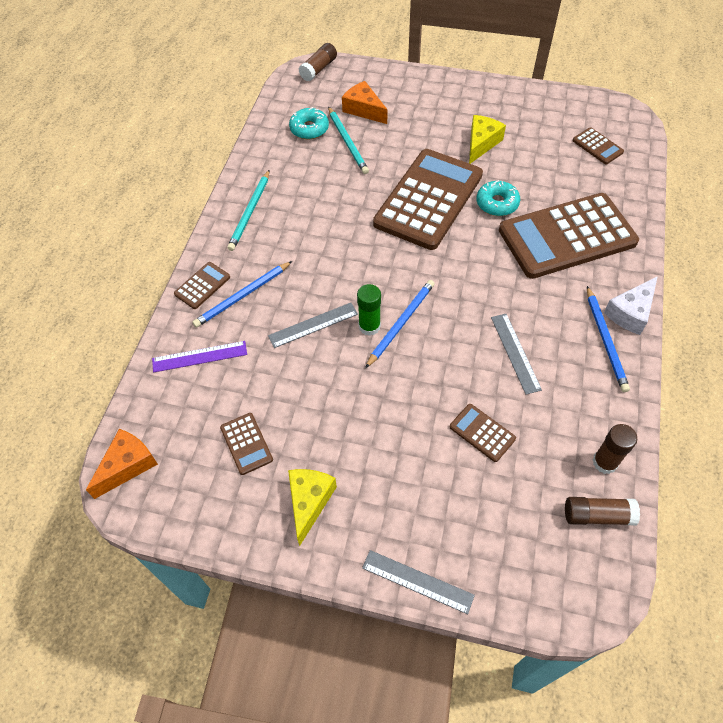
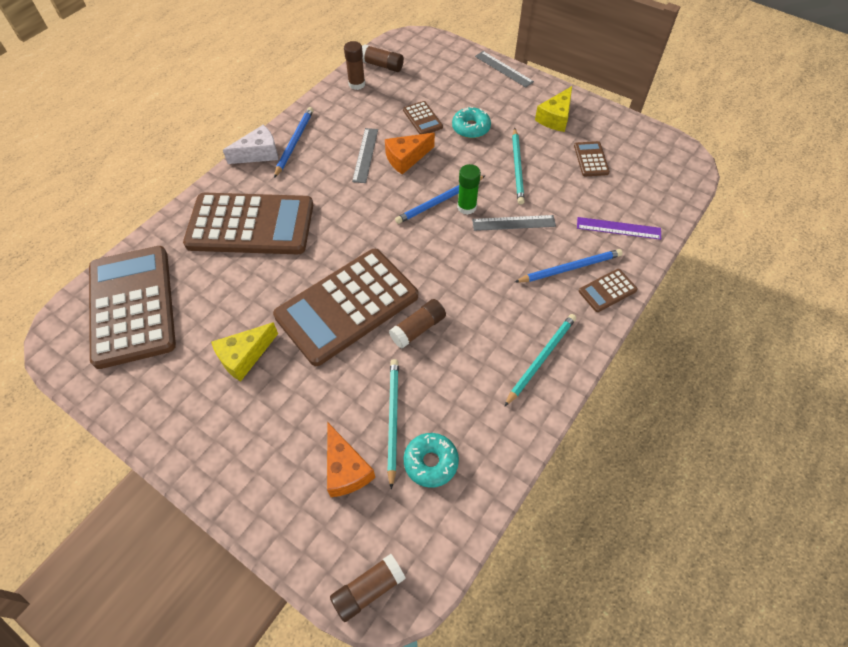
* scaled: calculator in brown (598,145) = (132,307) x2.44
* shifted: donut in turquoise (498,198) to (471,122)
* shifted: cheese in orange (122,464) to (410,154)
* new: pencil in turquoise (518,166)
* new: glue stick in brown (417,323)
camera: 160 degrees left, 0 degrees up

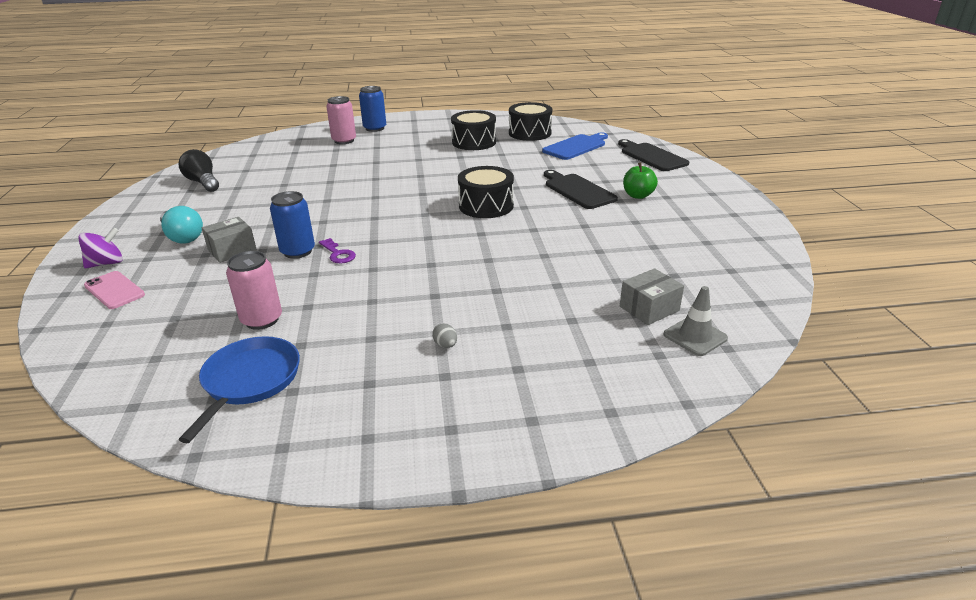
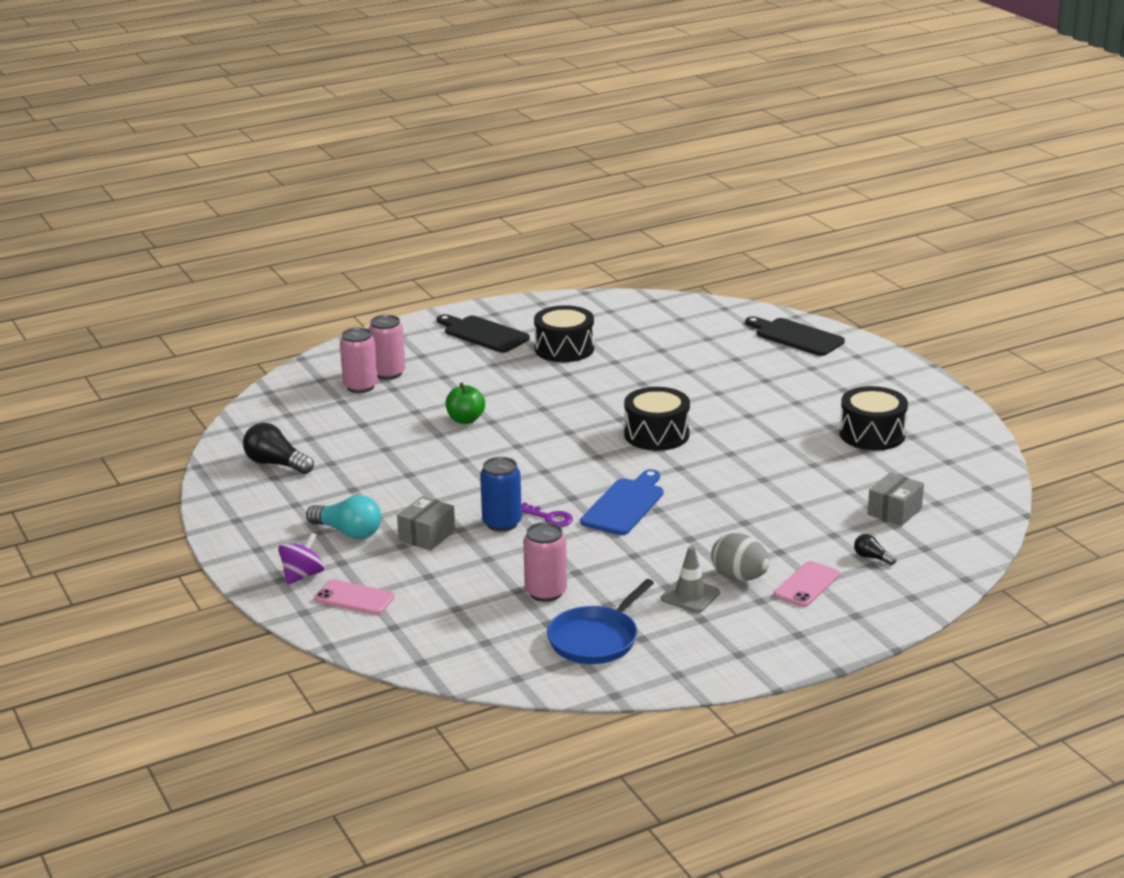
* gone: can in blue (372,109)
* shifted: drum in black (530,121) to (873,418)
* shifted: cutting board in blue (575,146) to (621,502)
* shifted: apple in green (640,181) to (465,403)
* shifted: cutting board in black (581,189) to (483,333)
* shifted: traffic cone in grey (695,321) to (690,579)
* scaled: egg in grey (444,335) = (740,557) x2.14
* rotated: pan in blue (239,389) = (600,621) 135 degrees counterclockwise
* new: can in pink (359,360)
* new: light bulb in black (875,549)
* new: phone in pink (807,584)
camera: 20 degrees left, 5 degrees down

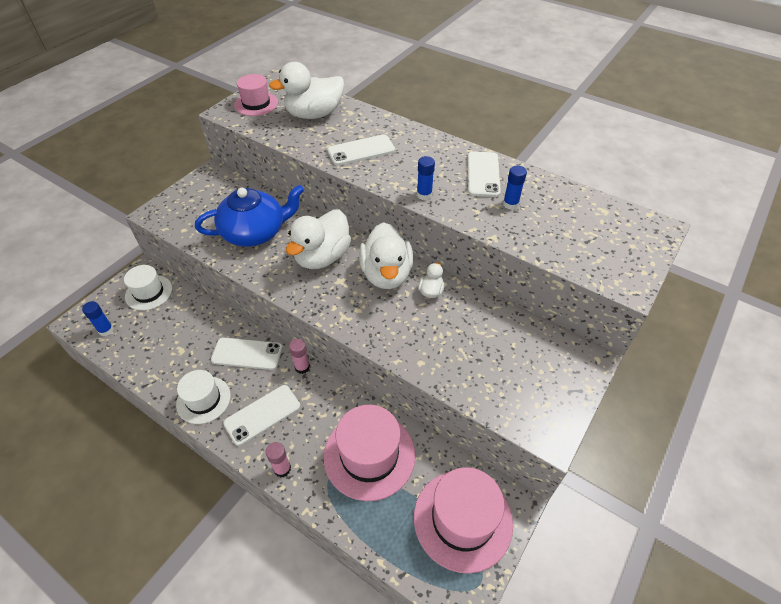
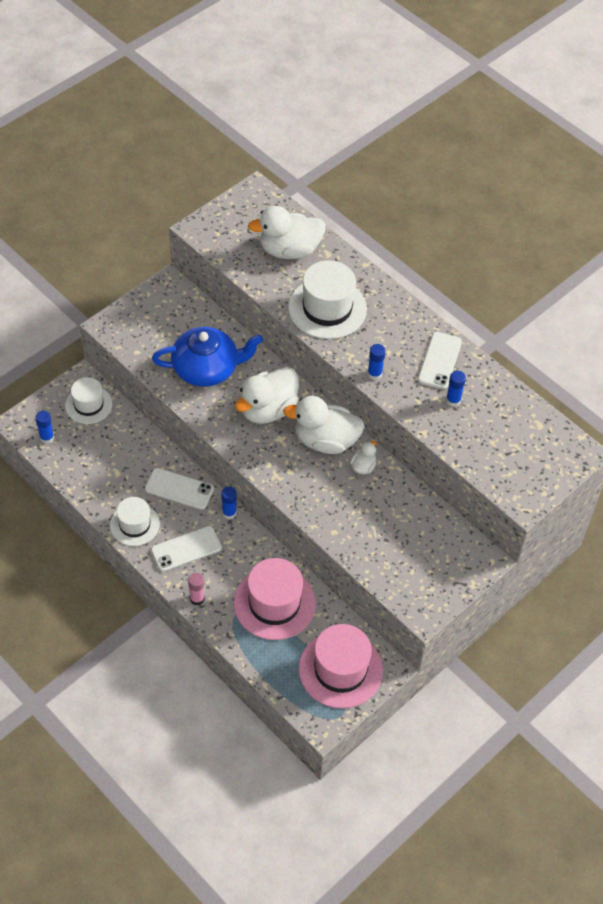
* gone: hat in pink (256,95)
* swapped: phone in white (361,150) to hat in white (327,299)
* rotated: duck in white (386,255) = (324,425) 90 degrees clockwise
* repainted: glue stick in pink (299,356) to glue stick in blue (229,502)
camera: 10 degrees right, 5 degrees up

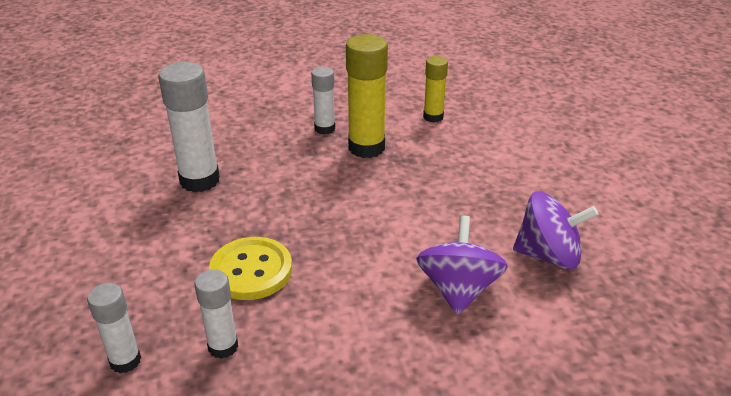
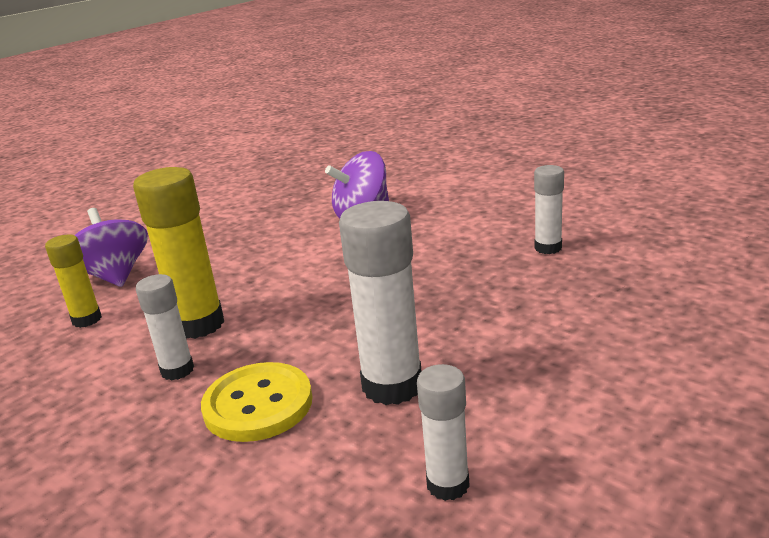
* shifted: spinning top in purple (555,230) to (111,247)
* shifted: button in yellow (250,268) to (257,402)
* shifted: glue stick in white (114,328) to (443,432)
camera: 125 degrees left, 10 degrees down

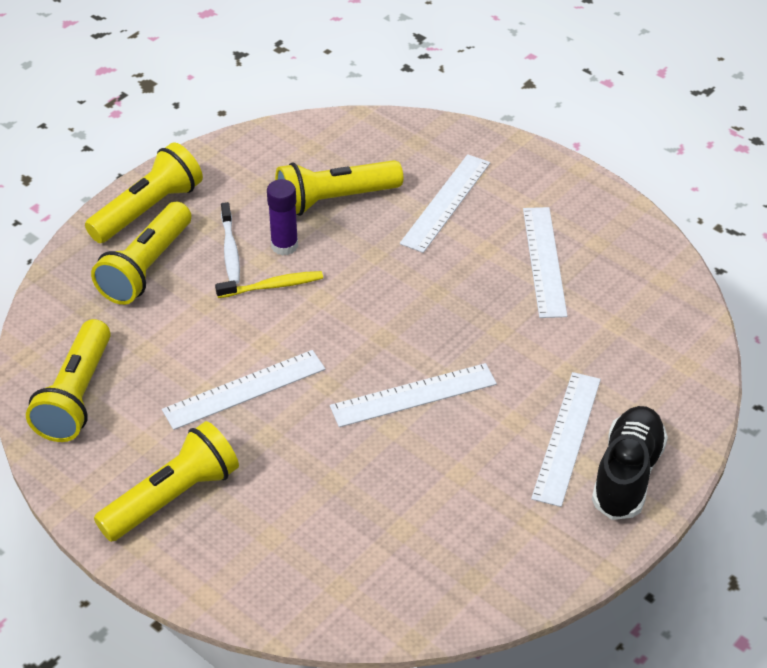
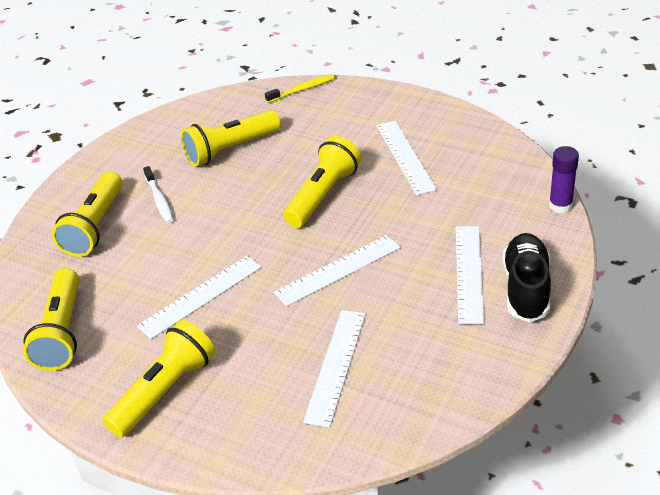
* shifted: flashlight in yellow (144,192) to (322,182)
* shifted: ruler in white (445,203) to (334,368)
* shifted: glue stick in purple (282,217) to (564,179)
* shifted: toothbrush in yellow (269,284) to (300,88)
camera: 10 degrees left, 5 degrees down

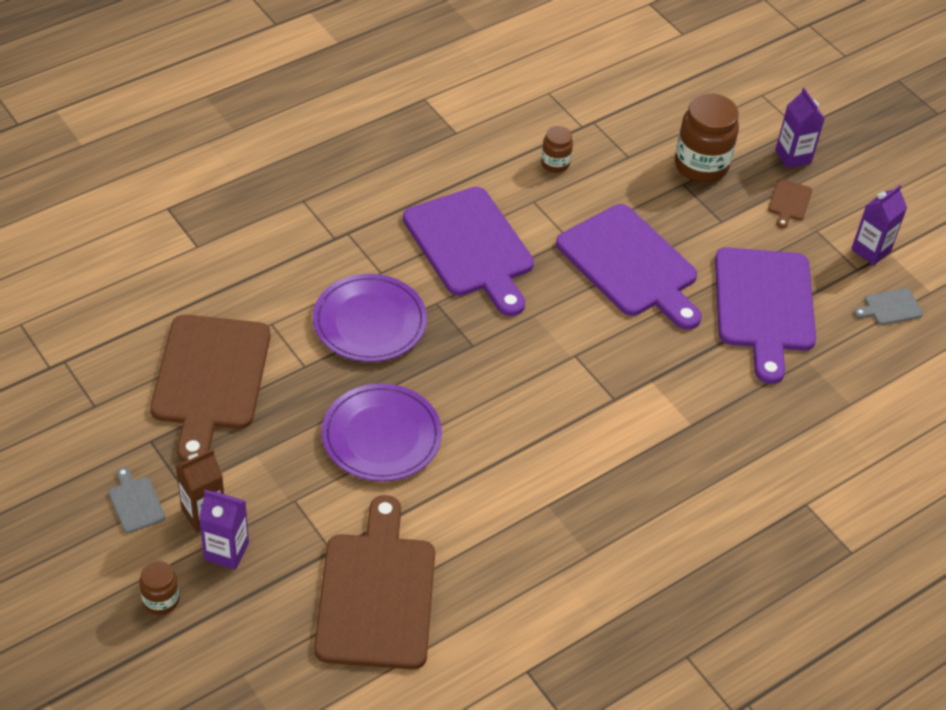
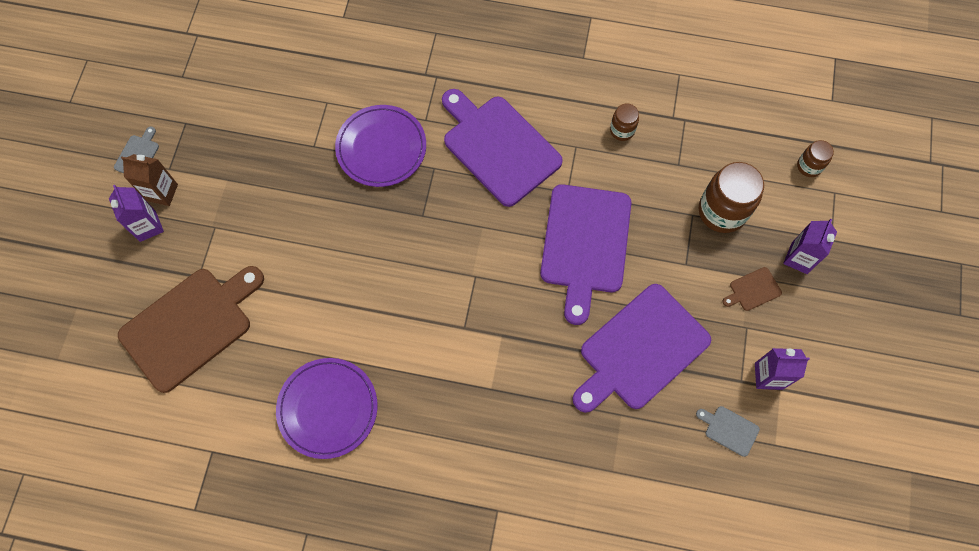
* rotated: cutting board in purple (468,251) = (502,148) 120 degrees clockwise
* gone: cutting board in brown (210,388)
* shifted: plate in purple (382,432) to (327,408)
* shifted: jar in brown (159,588) to (815,158)
camera: 50 degrees right, 20 degrees up

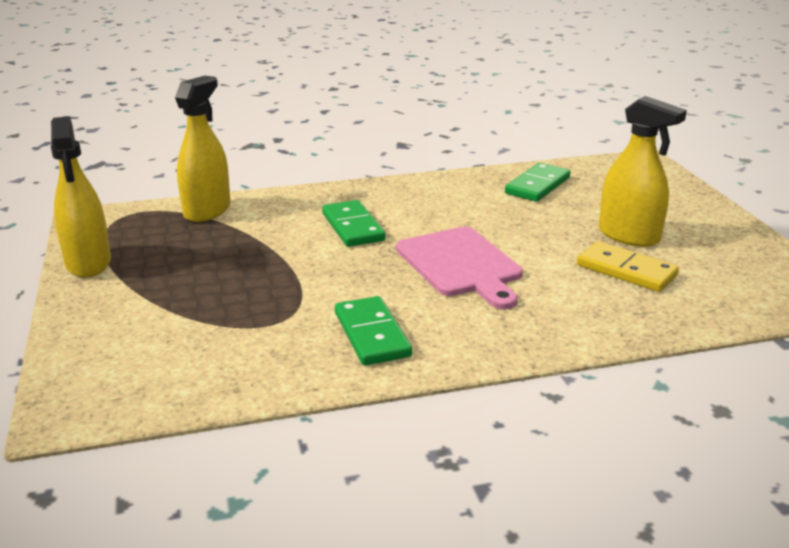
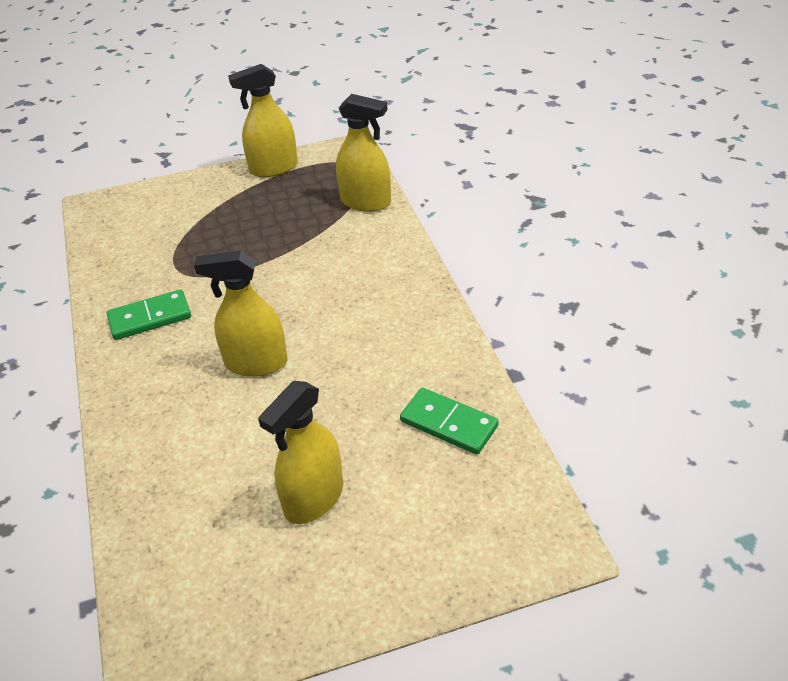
* gone: domino in green (354,223)
* swapped: cutting board in pink (459,268) to spray bottle in yellow (241,314)
* gone: domino in yellow (628,266)
camera: 90 degrees right, 15 degrees up

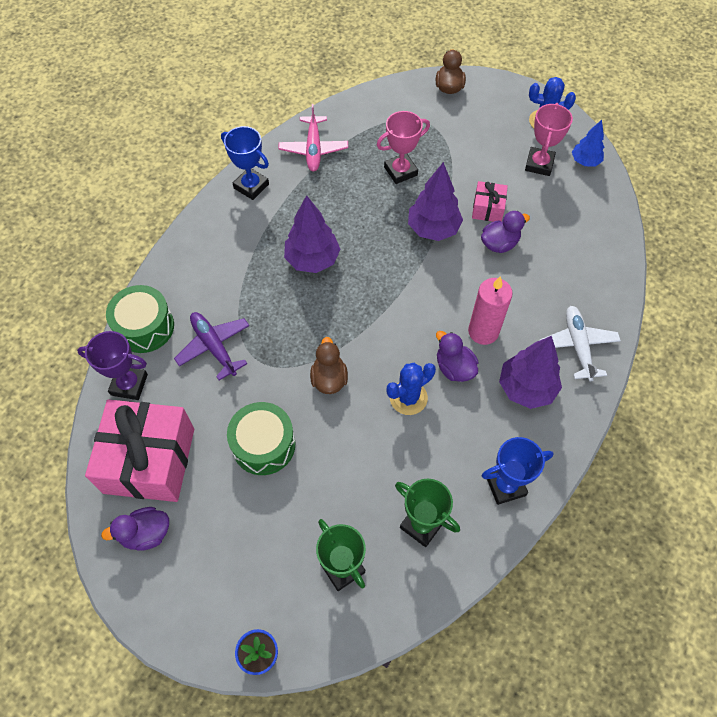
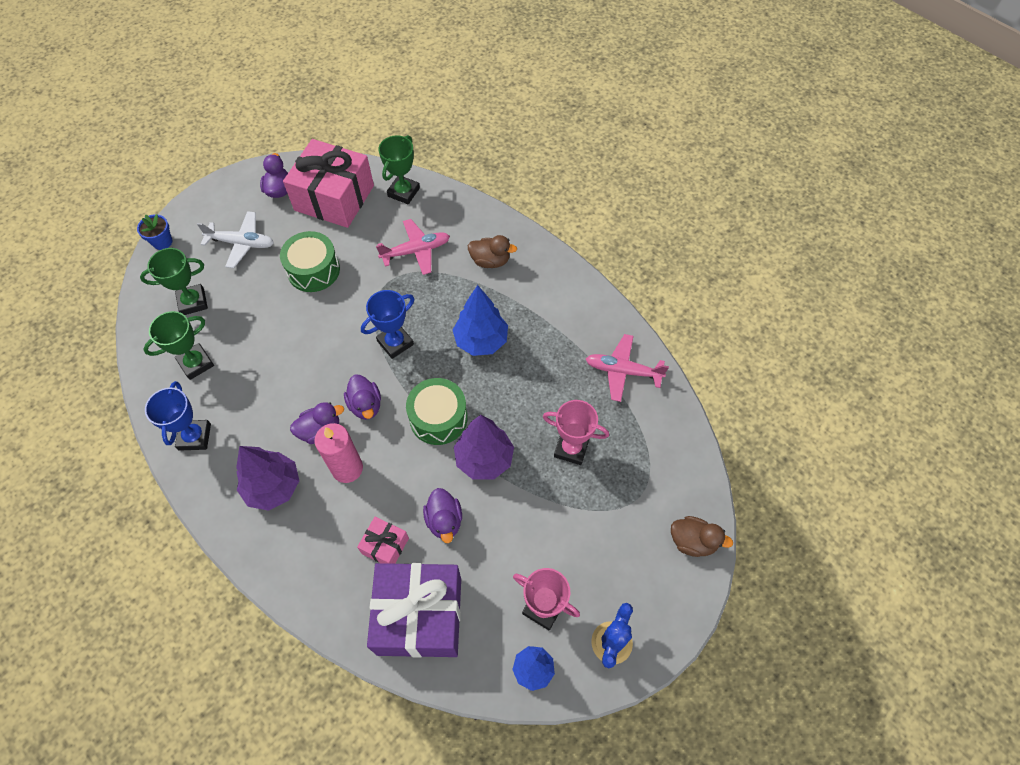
* rotated: trophy in pink (403,147) = (576,432) 60 degrees counterclockwise
* shifted: trophy in blue (245,163) to (387,324)
* shifted: gift in pink (490,201) to (383,540)
* repainted: tree in purple (312,234) to tree in blue (480,320)
* shifted: drum in green (140,319) to (436,411)
* shifted: plane in white (580,344) to (235,239)
* repainted: plane in purple (211,346) to plane in pink (413,247)
* repainted: trophy in purple (112,365) to trophy in green (399,169)
* shifted: duck in brown (329,365) to (492,251)
* gone: cactus in blue (411,389)
* new: duck in purple (362,397)
* new: gift in purple (414,610)
camera: 105 degrees right, 0 degrees up

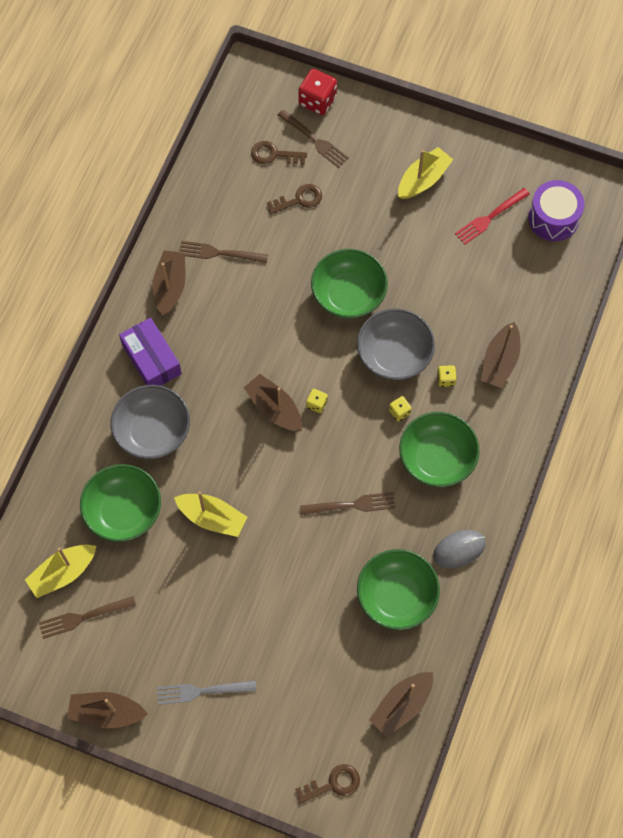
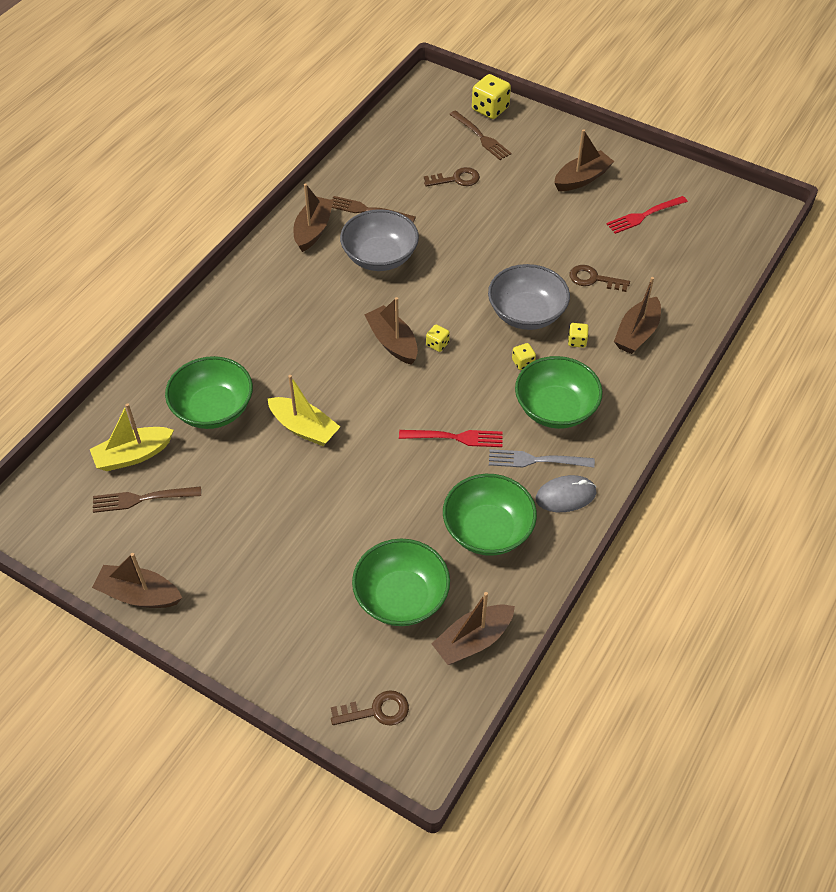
* repainted: dice in red (317,92) to dice in yellow (491,96)
* shifted: key in brown (279,153) to (600,278)
* repainted: boat in yellow (425,173) to boat in brown (584,160)
* gone: drum in purple (556,210)
* shifted: bowl in green (349,284) to (401,582)
* gone: box in purple (150,352)
* shifted: bowl in grey (150,422) to (379,240)
* repainted: fork in brown (347,503) to fork in red (451,438)
* shifted: fork in grey (207,692) to (542,458)
camera: 10 degrees right, 15 degrees down

